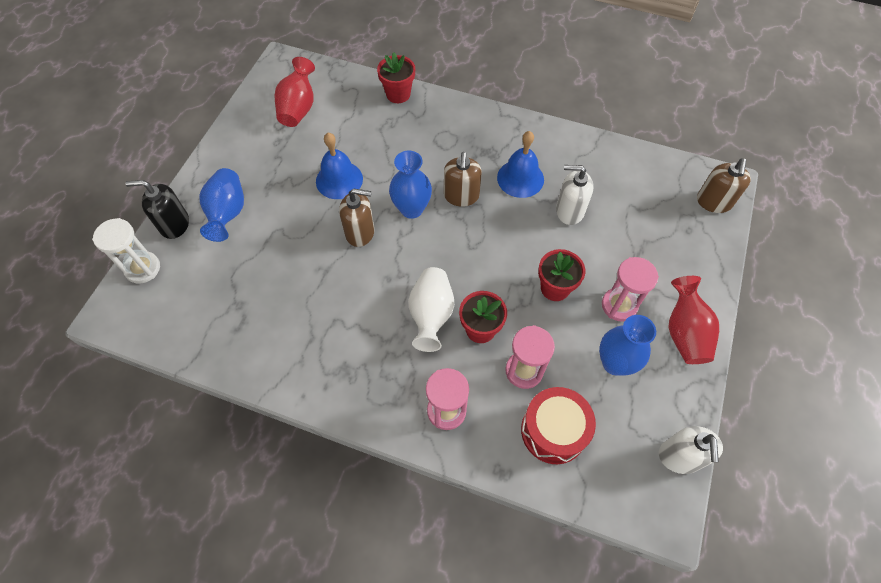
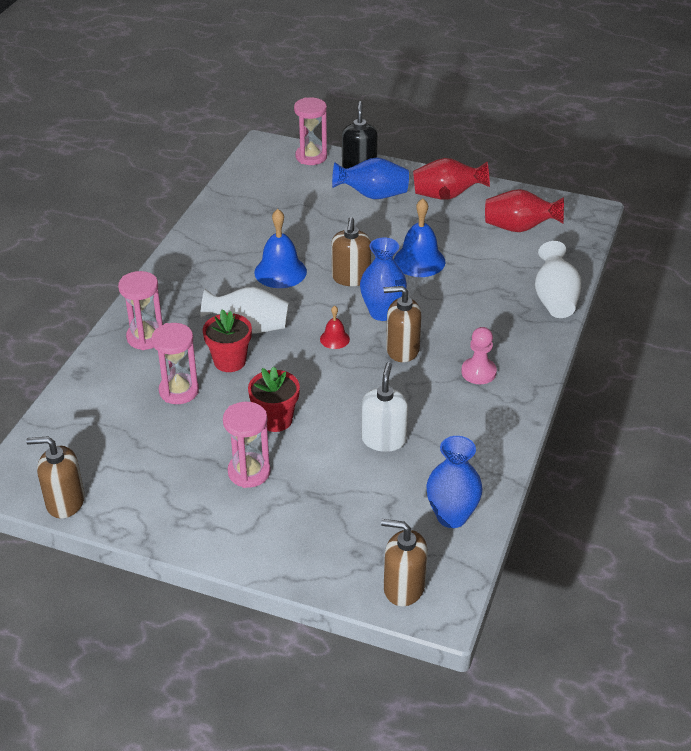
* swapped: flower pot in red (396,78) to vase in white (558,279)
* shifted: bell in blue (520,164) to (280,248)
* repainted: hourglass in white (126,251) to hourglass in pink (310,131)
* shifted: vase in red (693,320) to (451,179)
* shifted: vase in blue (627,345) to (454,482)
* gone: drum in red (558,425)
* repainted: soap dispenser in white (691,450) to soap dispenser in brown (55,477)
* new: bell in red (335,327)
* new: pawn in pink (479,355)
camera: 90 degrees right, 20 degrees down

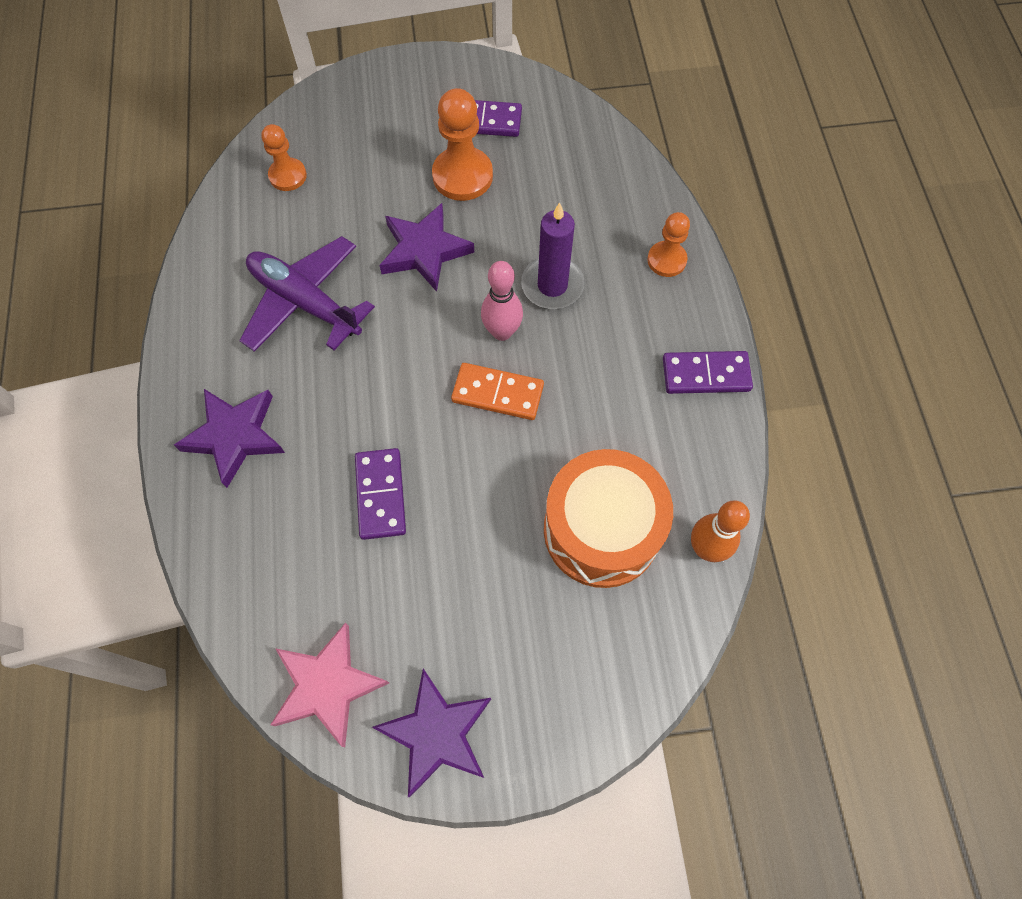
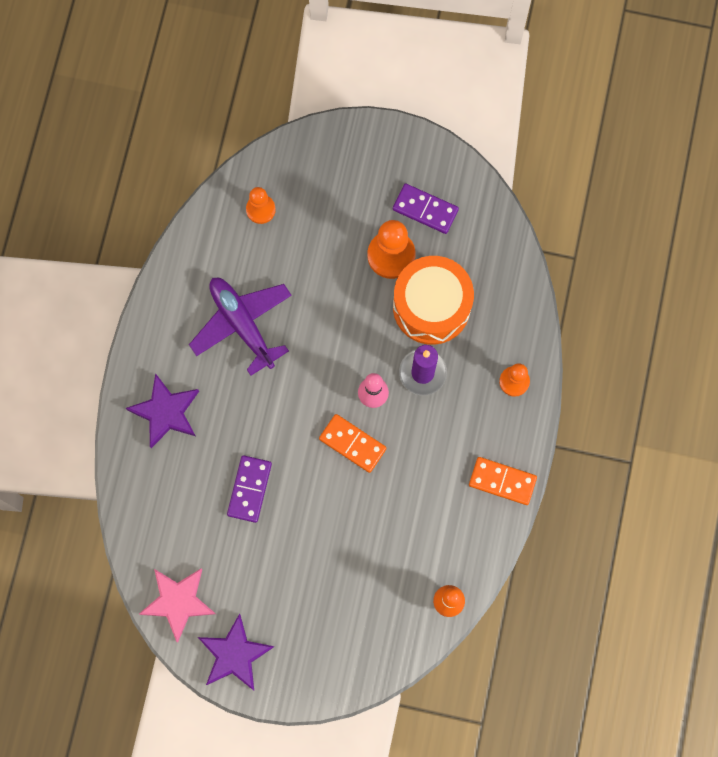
* gone: star in purple (426,247)
* repainted: domino in purple (708,372) to domino in orange (503,481)
* shifted: drum in orange (608,518) to (433,300)
camera: 20 degrees right, 10 degrees up

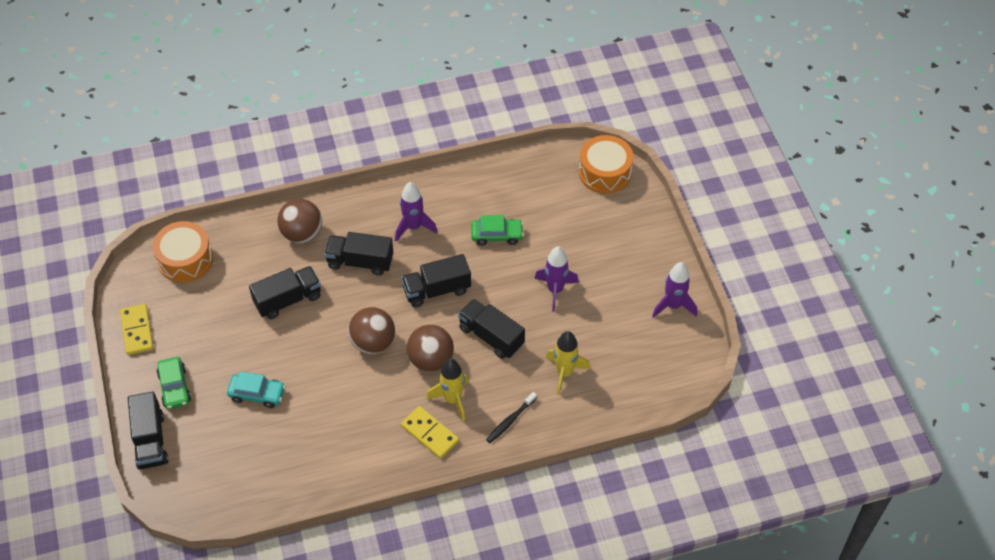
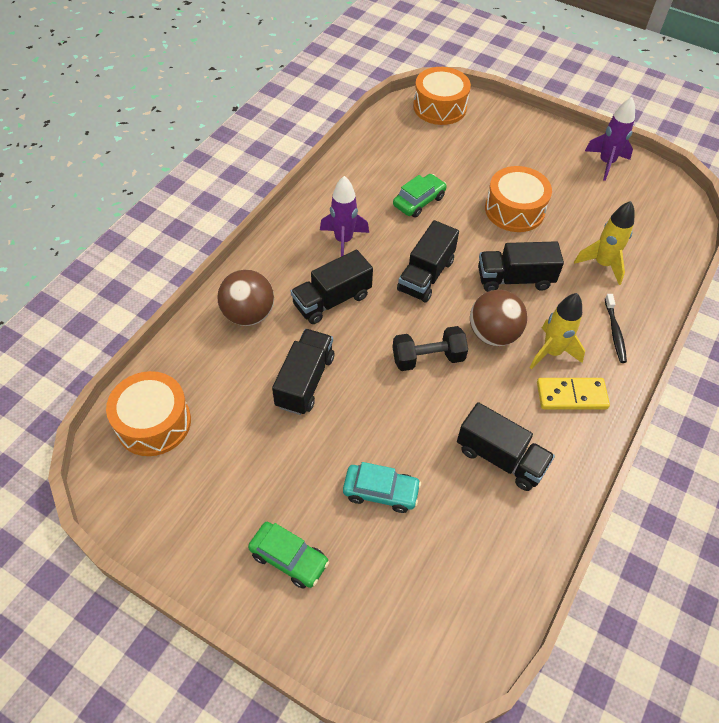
* swapped: rocket in purple (556,279) to drum in orange (518,199)
* gone: domino in yellow (136,329)
* swapped: ball in brown (371,330) to dumbbell in black (430,348)
* rotated: car in turquoise (256,389) = (382,487) 45 degrees clockwise
* shifted: truck in black (148,430) to (506,446)
camera: 45 degrees left, 0 degrees up

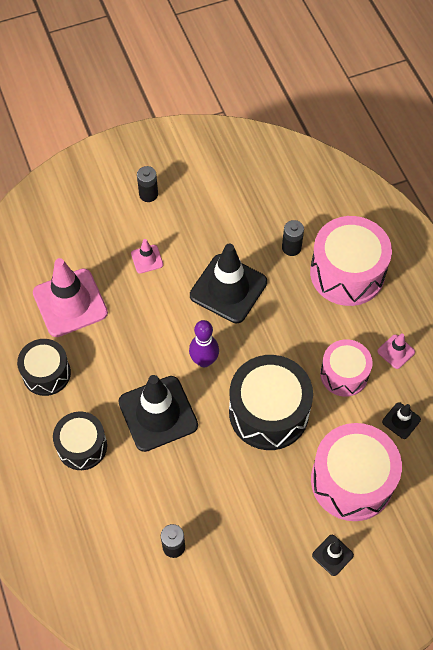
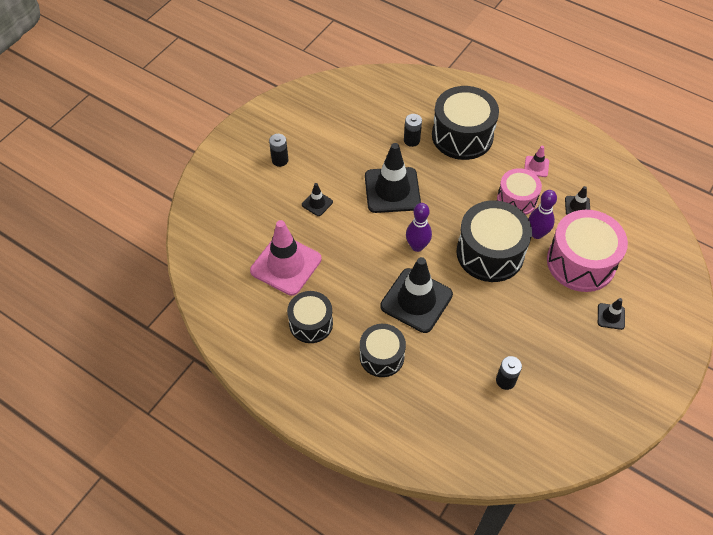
* repainted: drum in pink (351,261) to drum in black (465,123)
* repainted: traffic cone in pink (147,256) to traffic cone in black (317,199)
* new: bowling pin in purple (542,214)
camera: 35 degrees left, 5 degrees down

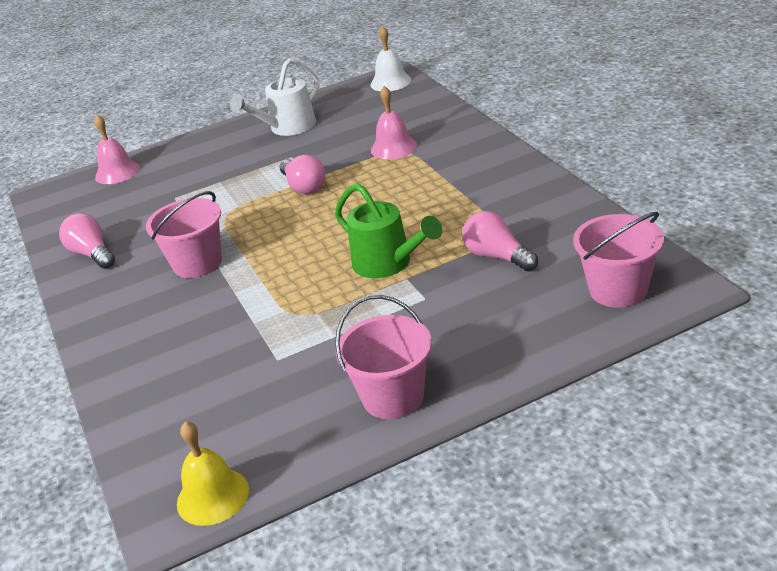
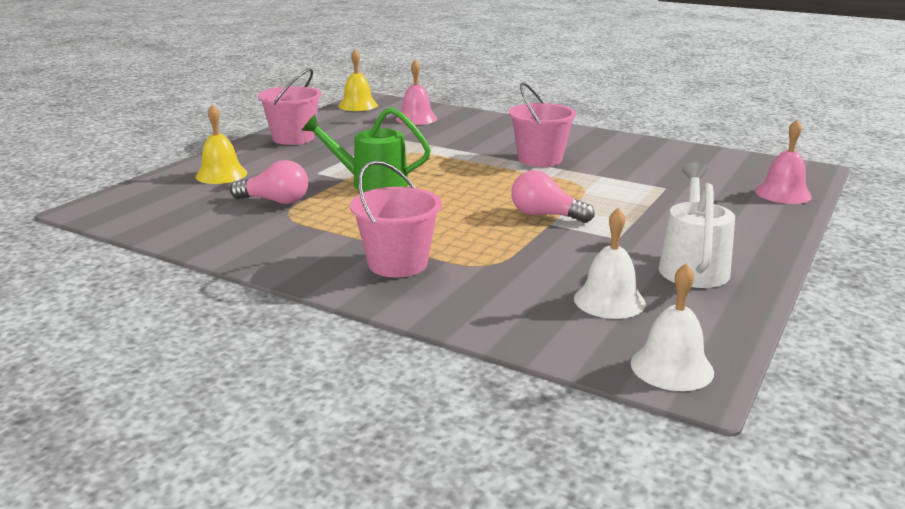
* shifted: bell in pink (394,122) to (416,92)
* shifted: bucket in pink (618,260) to (396,219)
* gone: light bulb in pink (87,241)
* new: bell in yellow (221,144)
* new: bell in white (610,263)
camera: 140 degrees right, 10 degrees down

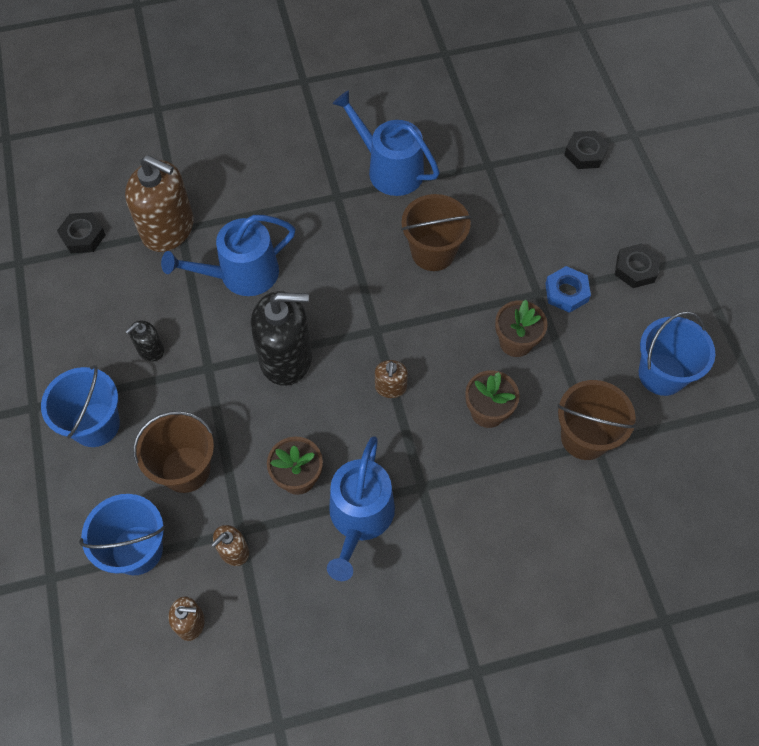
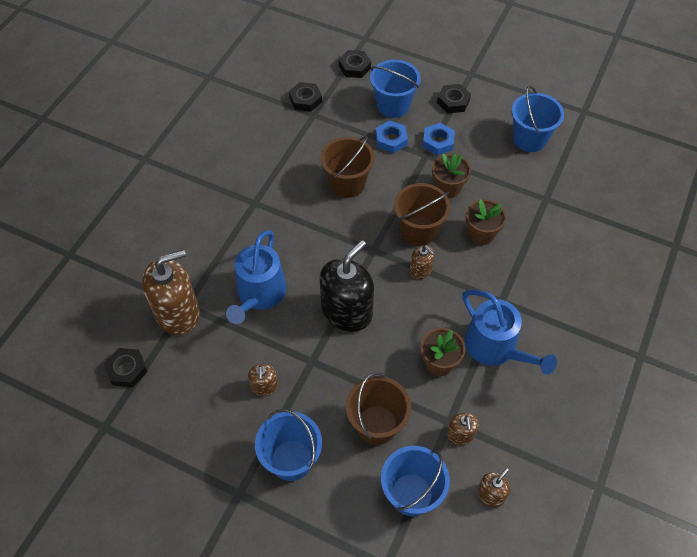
* gone: watering can in blue (385,143)
* repainted: soap dispenser in black (144,341) to soap dispenser in brown (263,380)
* shifted: bucket in brown (596,420) to (422,214)
* new: bucket in blue (395,89)
* new: nut in black (305,97)
* new: nut in blue (391,136)
camera: 50 degrees left, 5 degrees down

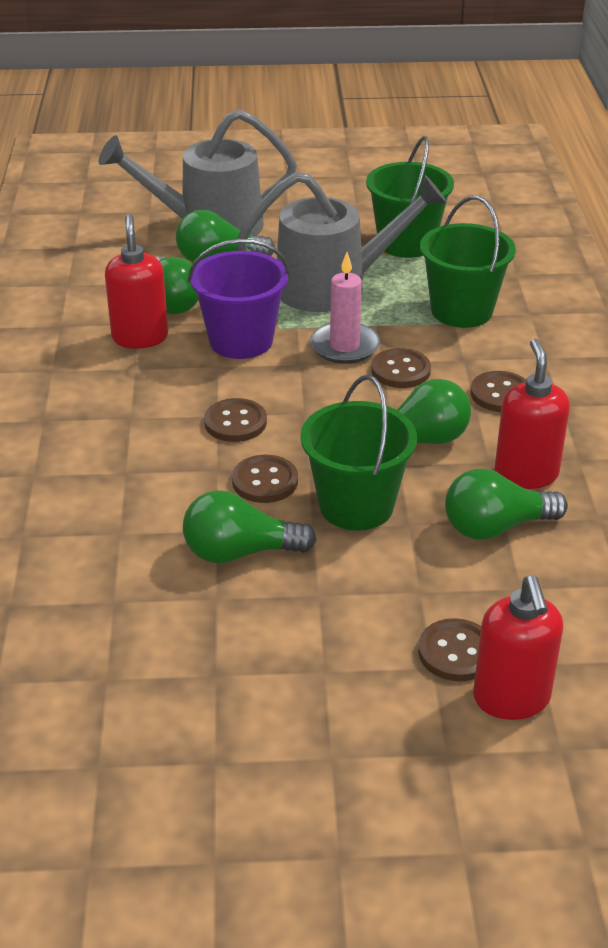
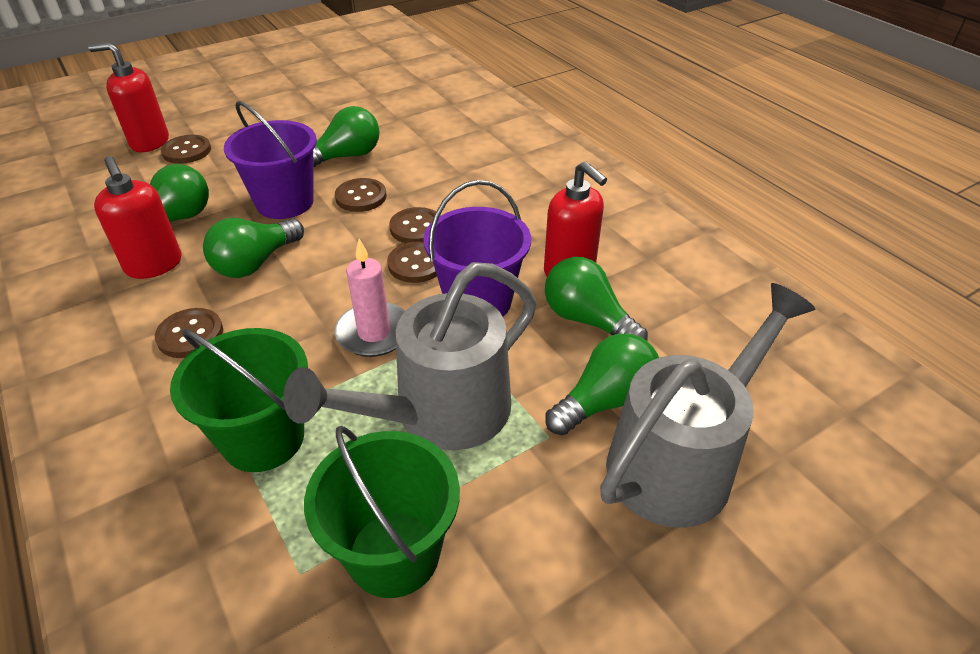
* shifted: button in brown (401,368) to (412,262)
* repainted: bucket in green (359,453) to bucket in purple (270,160)
* rotated: soap dispenser in red (518,647) = (128,97) 45 degrees counterclockwise
camera: 150 degrees right, 5 degrees up

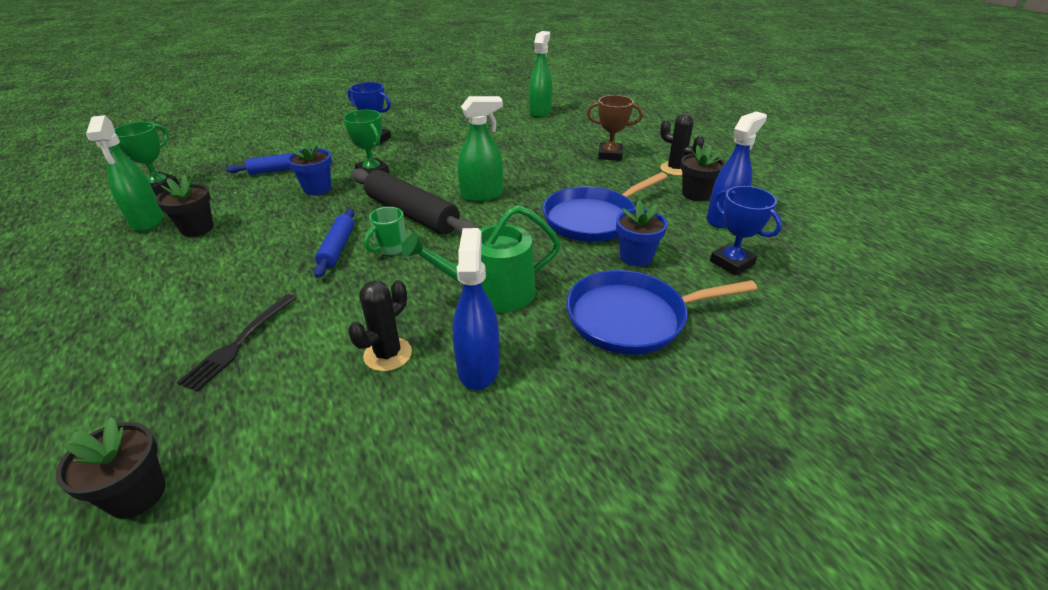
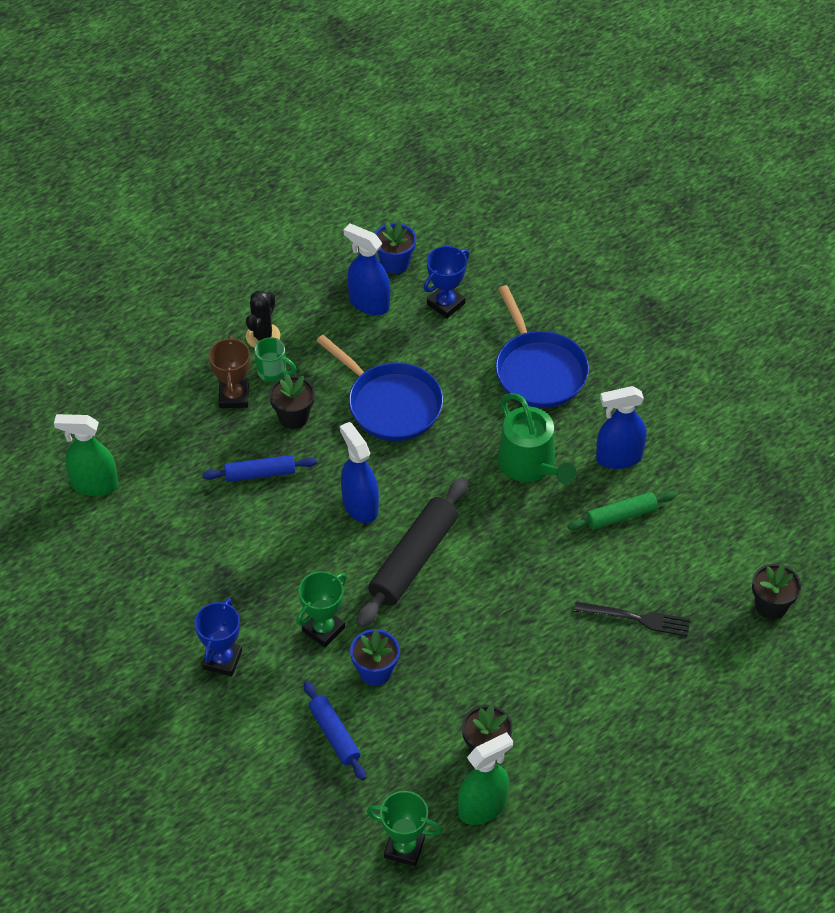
* repainted: spray bottle in green (480,149) to spray bottle in blue (359,472)
* shifted: flower pot in black (703,173) to (292,401)
* shifted: flower pot in blue (642,233) to (395,247)
* shifted: mug in green (385,231) to (275,359)
* shifted: rolling pin in blue (334,243) to (259,468)
* swapped: cactus in black (380,325) to rolling pin in green (621,510)
camera: 100 degrees left, 15 degrees up

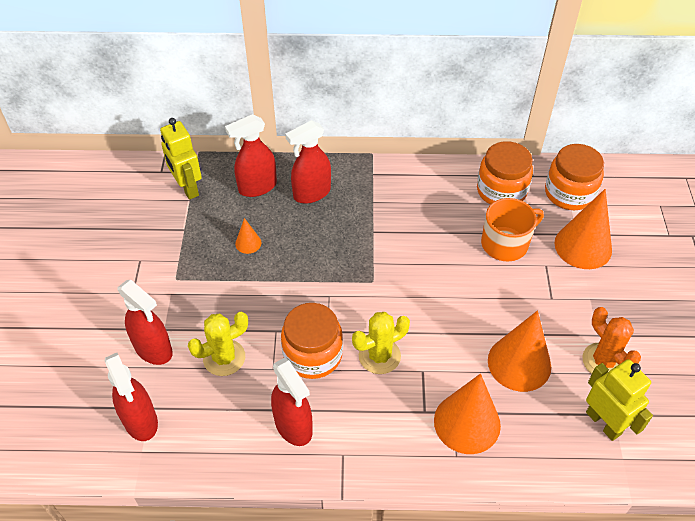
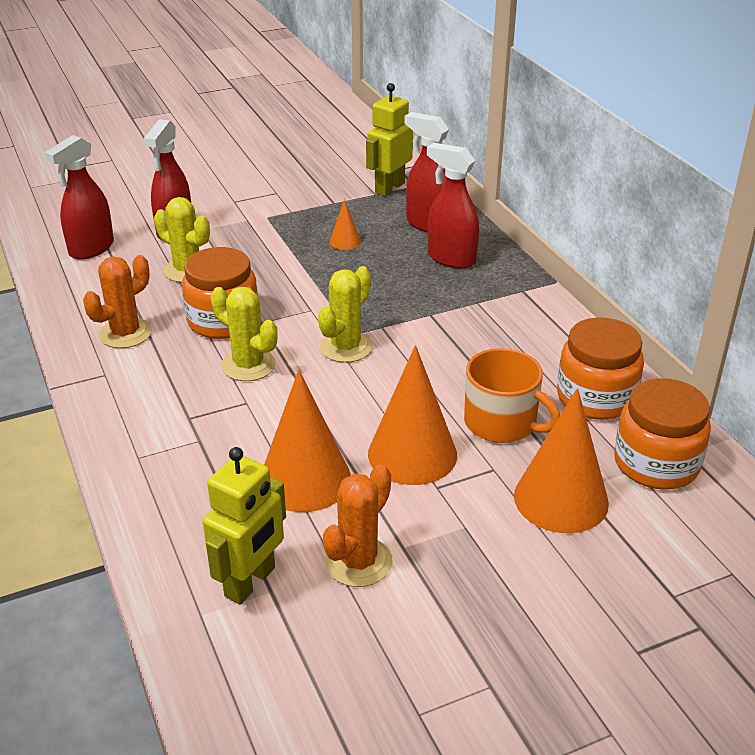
* swapped: spray bottle in red (292,402) to cactus in orange (117,301)
* shifted: cone in orange (467,414) to (412,415)
* new: cactus in yellow (345,314)
camera: 65 degrees right, 15 degrees down

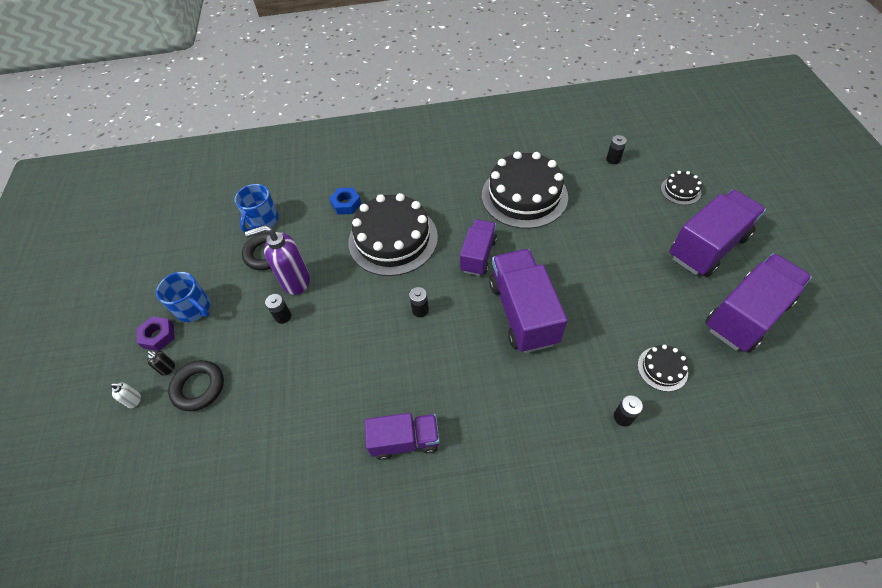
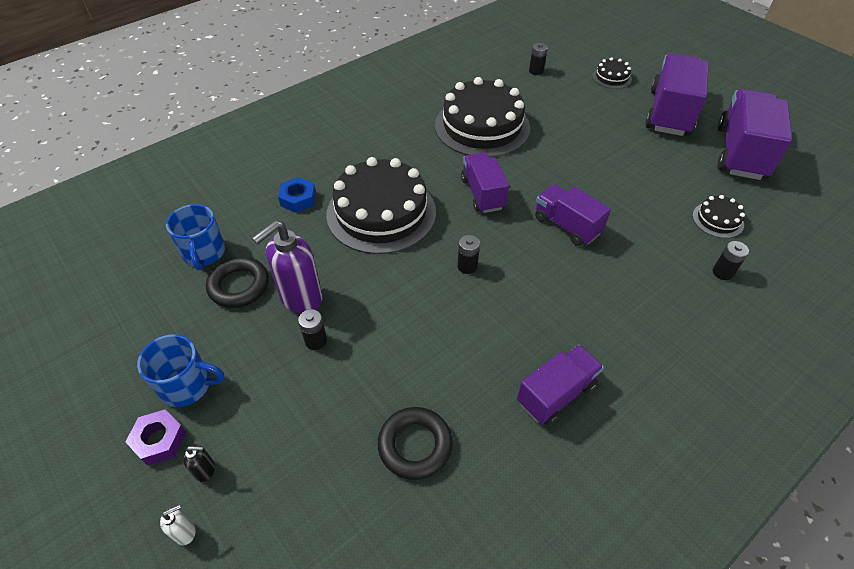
* scaled: truck in purple (528,301) = (573,215) x0.61
* shifted: ring in black (196,385) to (415,443)
camera: 35 degrees left, 5 degrees down

